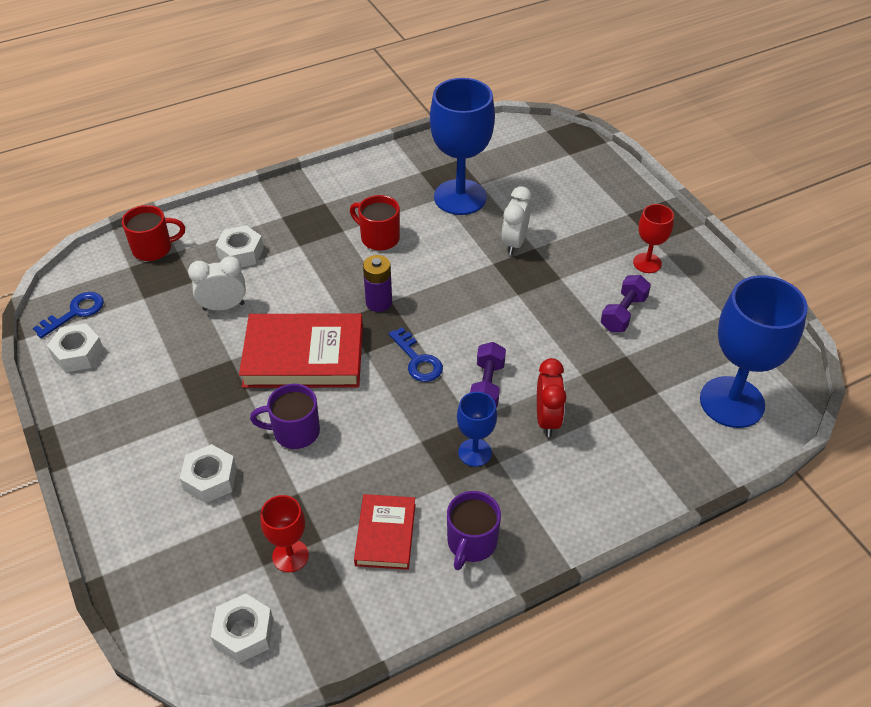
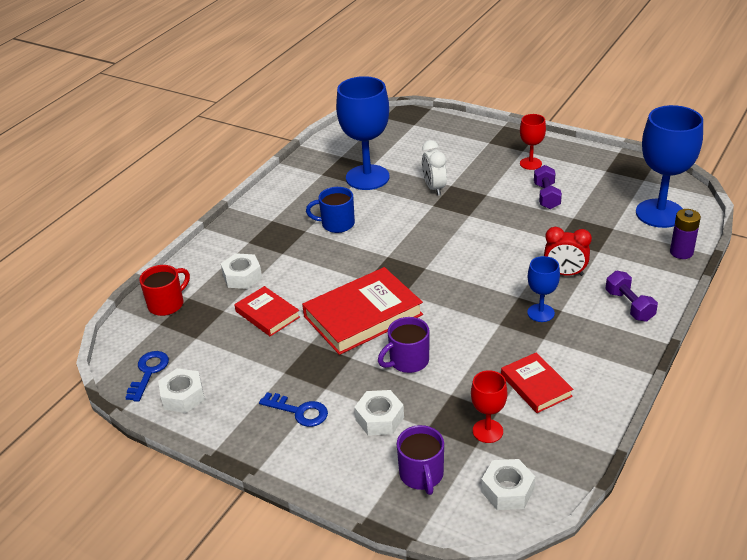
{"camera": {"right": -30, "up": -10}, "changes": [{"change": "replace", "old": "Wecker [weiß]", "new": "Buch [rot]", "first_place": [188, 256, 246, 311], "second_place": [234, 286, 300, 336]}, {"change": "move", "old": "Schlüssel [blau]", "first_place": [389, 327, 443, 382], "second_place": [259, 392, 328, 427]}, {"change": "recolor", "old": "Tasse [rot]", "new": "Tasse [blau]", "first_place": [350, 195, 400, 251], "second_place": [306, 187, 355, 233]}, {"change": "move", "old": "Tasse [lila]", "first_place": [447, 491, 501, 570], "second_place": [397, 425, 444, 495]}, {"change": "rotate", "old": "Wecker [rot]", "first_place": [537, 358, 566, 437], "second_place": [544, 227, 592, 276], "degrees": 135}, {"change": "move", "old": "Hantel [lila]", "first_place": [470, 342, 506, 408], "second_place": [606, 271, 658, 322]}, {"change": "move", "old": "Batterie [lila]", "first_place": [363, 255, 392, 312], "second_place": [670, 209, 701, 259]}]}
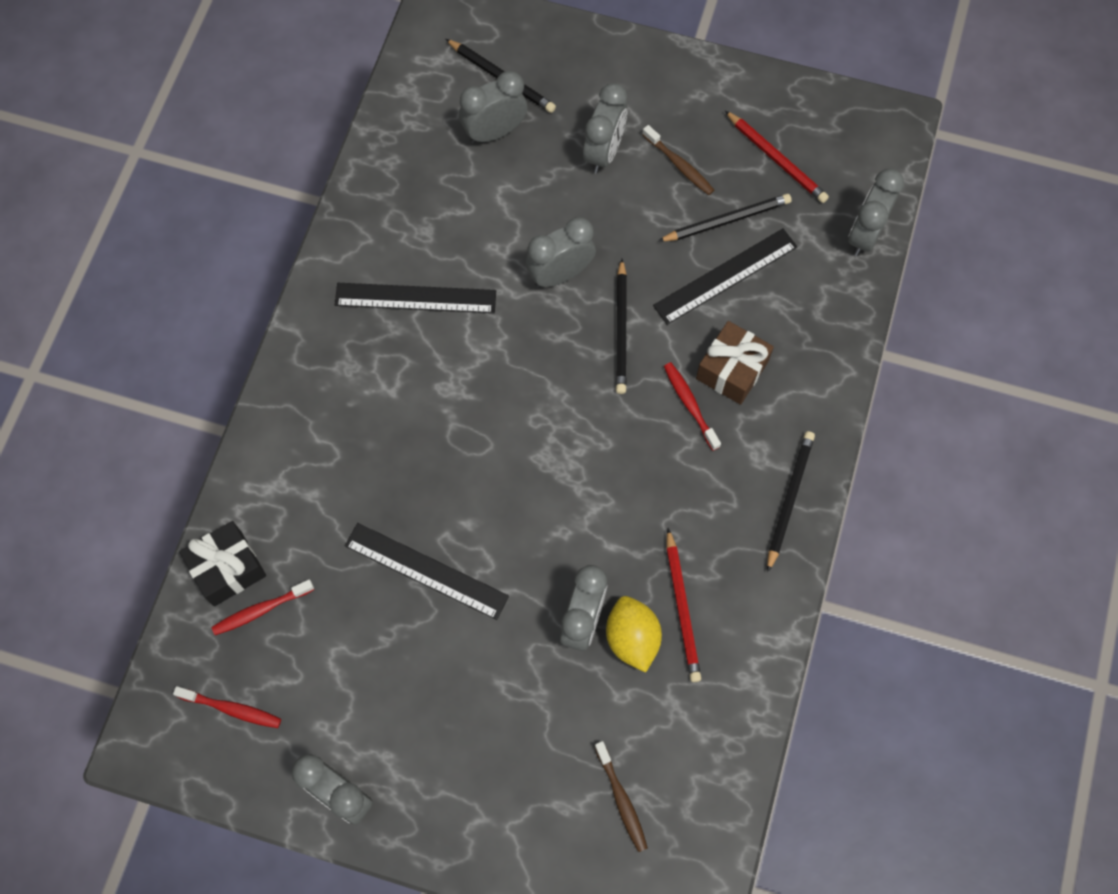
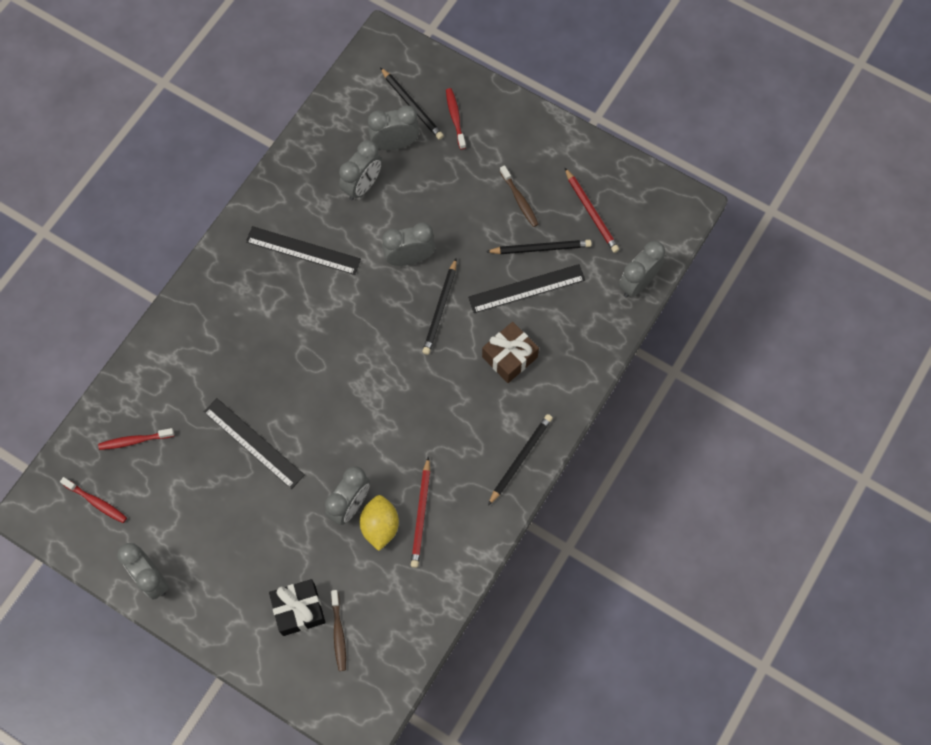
{"camera": {"right": 15, "up": 0}, "changes": [{"change": "move", "old": "Geschenk [schwarz]", "first_place": [179, 521, 266, 606], "second_place": [269, 579, 325, 636]}, {"change": "move", "old": "Wecker [grau]", "first_place": [583, 83, 627, 173], "second_place": [339, 140, 382, 200]}, {"change": "move", "old": "Zahnbürste [rot]", "first_place": [664, 362, 721, 451], "second_place": [446, 88, 466, 150]}]}
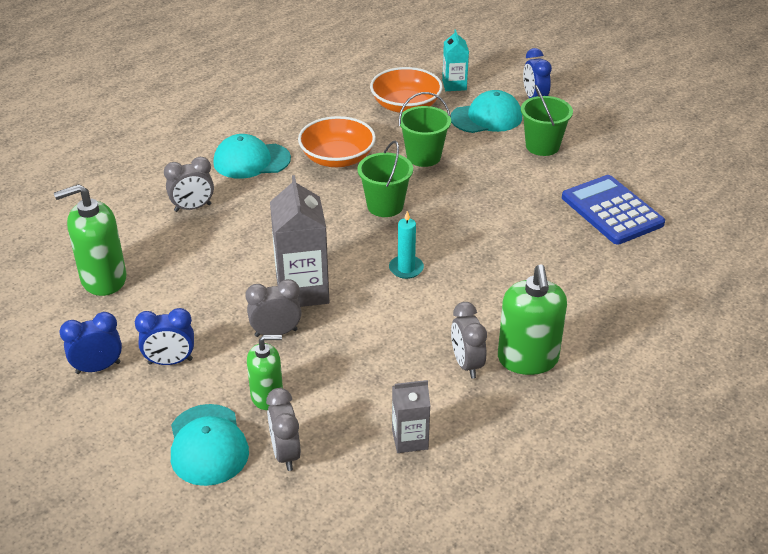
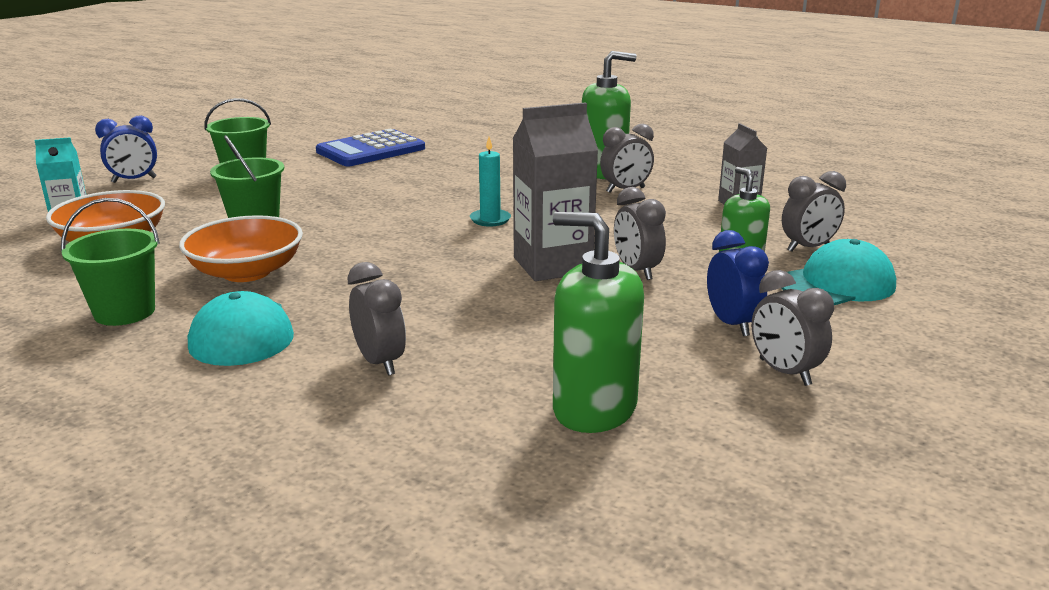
{"camera": {"right": -100, "up": -15}, "changes": [{"change": "move", "old": "Eimer [grün]", "first_place": [357, 141, 413, 217], "second_place": [61, 198, 160, 326]}, {"change": "rotate", "old": "Seifenspender [grün]", "first_place": [54, 184, 127, 296], "second_place": [553, 212, 644, 433], "degrees": 150}, {"change": "recolor", "old": "Wecker [blau]", "new": "Wecker [grau]", "first_place": [60, 312, 122, 374], "second_place": [752, 270, 834, 386]}, {"change": "delete", "old": "Kappe [türkis]", "first_place": [451, 90, 522, 133]}]}
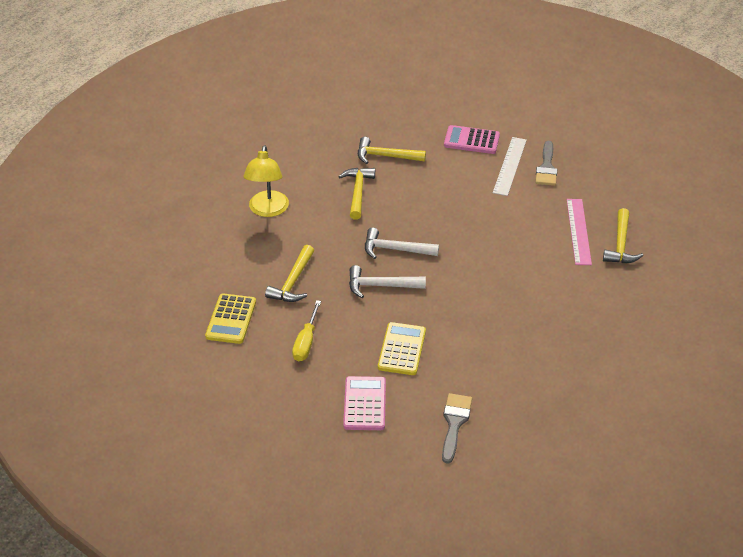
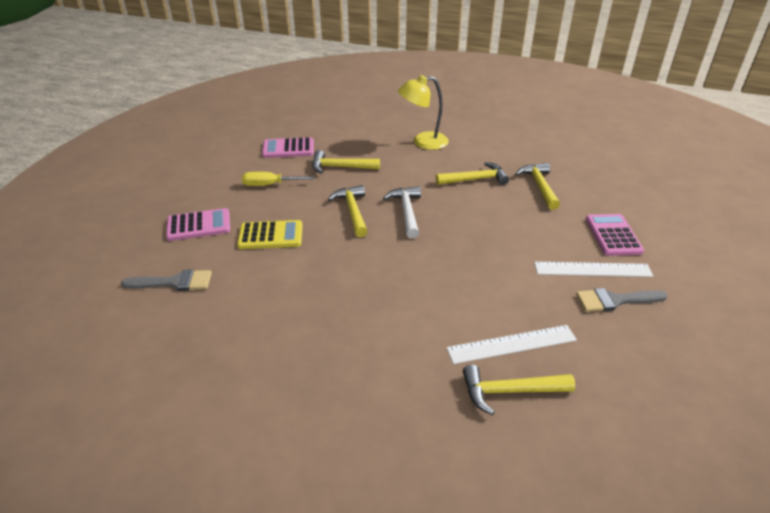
{"camera": {"right": 75, "up": -5}, "changes": [{"change": "recolor", "old": "Taschenrechner [gelb]", "new": "Taschenrechner [rosa]", "first_place": [205, 293, 256, 344], "second_place": [262, 137, 314, 158]}, {"change": "recolor", "old": "Hammer [weiß]", "new": "Hammer [gelb]", "first_place": [349, 265, 426, 298], "second_place": [328, 185, 368, 237]}, {"change": "recolor", "old": "Lineal [rosa]", "new": "Lineal [weiß]", "first_place": [567, 199, 592, 265], "second_place": [446, 325, 577, 364]}]}
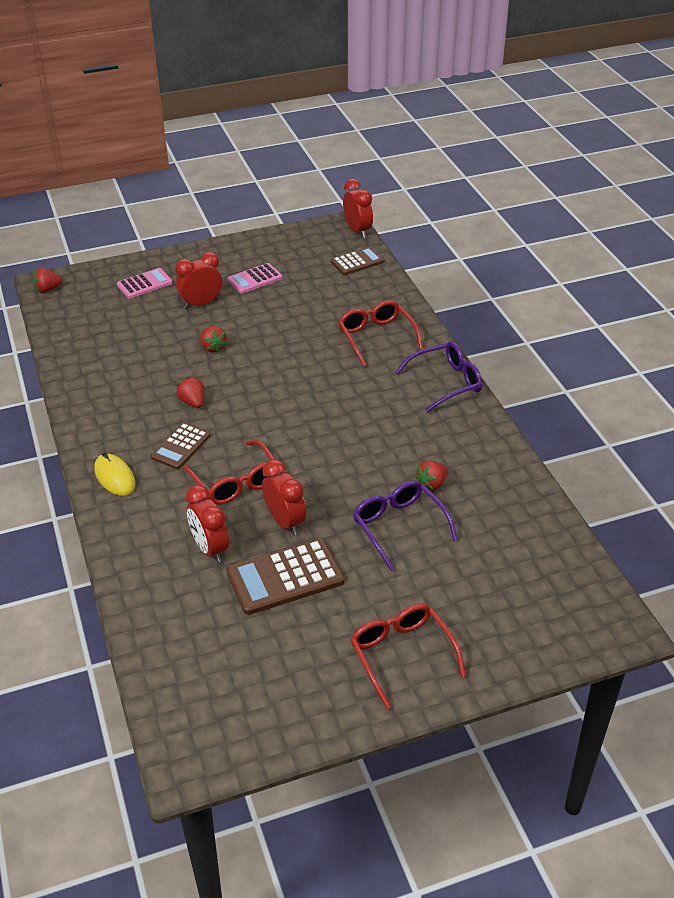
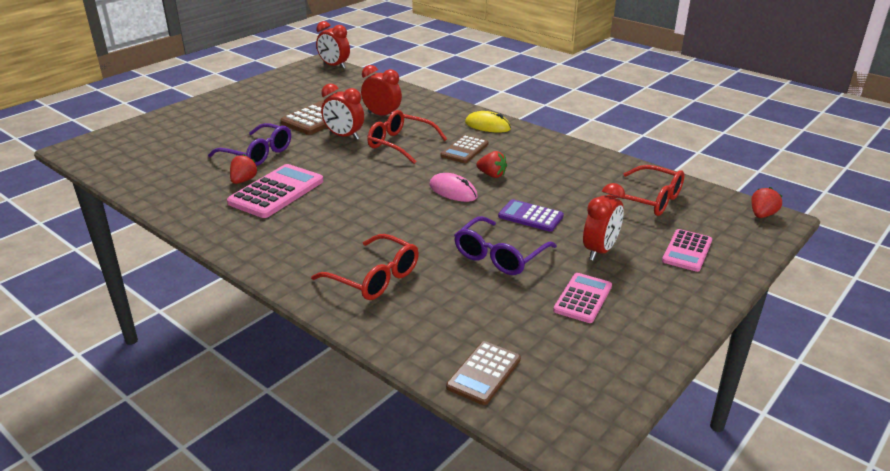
{"camera": {"right": 150, "up": -10}, "changes": [{"change": "insert", "new": "Taschenrechner [rosa]", "second_place": [227, 164, 323, 218]}, {"change": "move", "old": "Wecker [rot]", "first_place": [343, 179, 373, 238], "second_place": [316, 21, 350, 69]}, {"change": "insert", "new": "Computermaus [rosa]", "second_place": [429, 173, 478, 202]}, {"change": "rotate", "old": "Taschenrechner [braun]", "first_place": [150, 422, 211, 469], "second_place": [441, 135, 488, 163], "degrees": -150}, {"change": "move", "old": "Brille [lila]", "first_place": [395, 341, 482, 413], "second_place": [454, 216, 557, 275]}, {"change": "replace", "old": "Erdbeere [rot]", "new": "Taschenrechner [lila]", "first_place": [201, 326, 227, 352], "second_place": [498, 199, 564, 232]}, {"change": "move", "old": "Brille [rot]", "first_place": [350, 604, 466, 709], "second_place": [606, 165, 685, 216]}]}
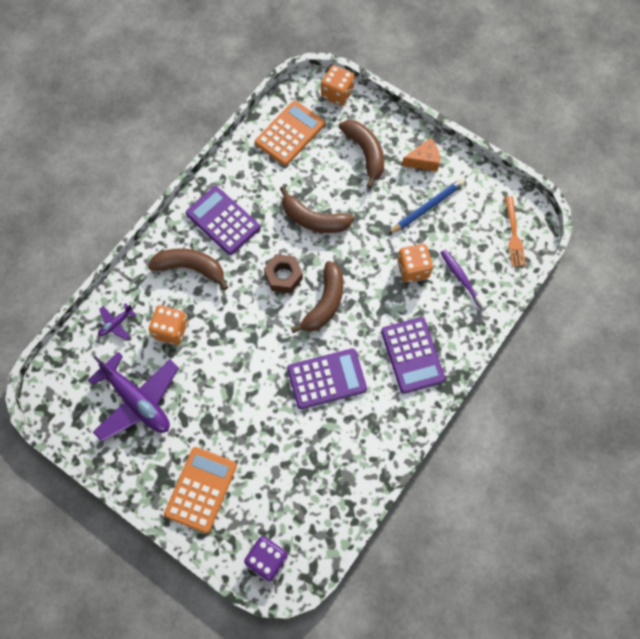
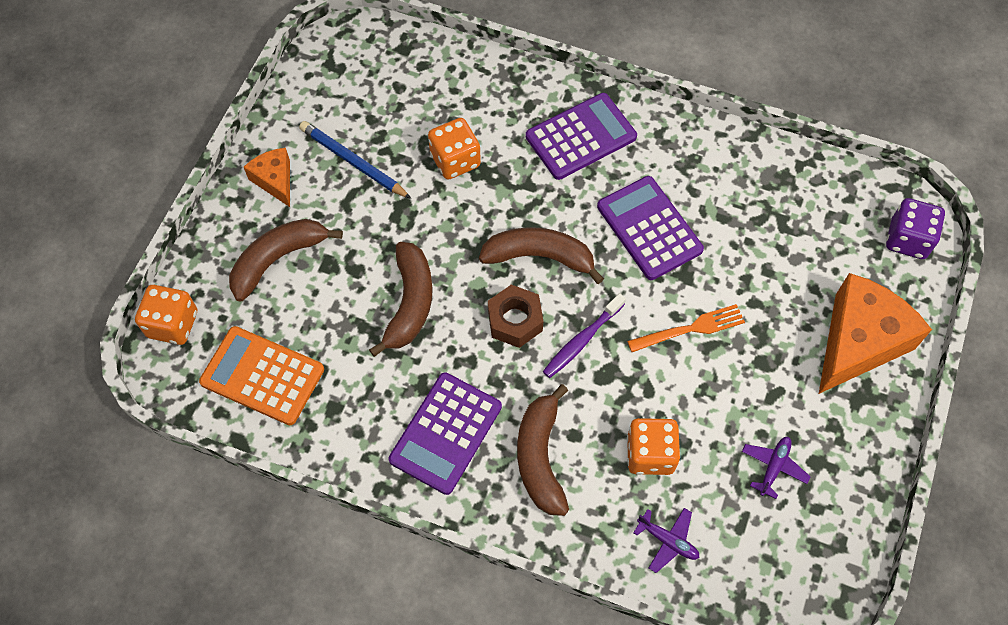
{"camera": {"right": -105, "up": -5}, "changes": [{"change": "move", "old": "Zahnbürste [lila]", "first_place": [440, 250, 488, 310], "second_place": [543, 293, 626, 378]}, {"change": "move", "old": "Gabel [orange]", "first_place": [505, 196, 526, 267], "second_place": [627, 304, 745, 352]}, {"change": "resize", "old": "Flugzeug [lila]", "first_place": [87, 352, 179, 441], "second_place": [742, 437, 811, 499], "factor": 0.44}, {"change": "replace", "old": "Taschenrechner [orange]", "new": "Käse [orange]", "first_place": [164, 447, 237, 533], "second_place": [819, 273, 932, 394]}]}
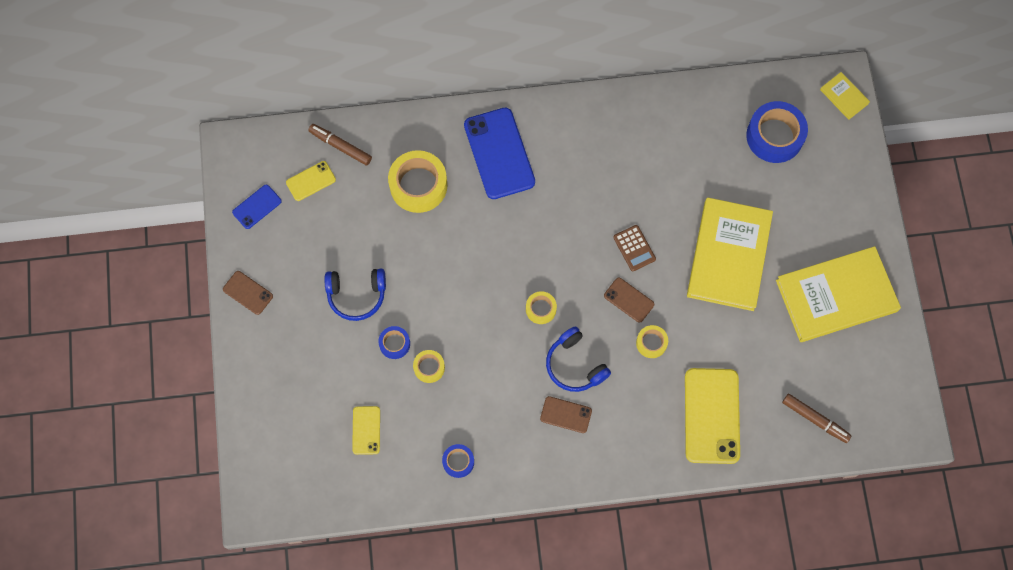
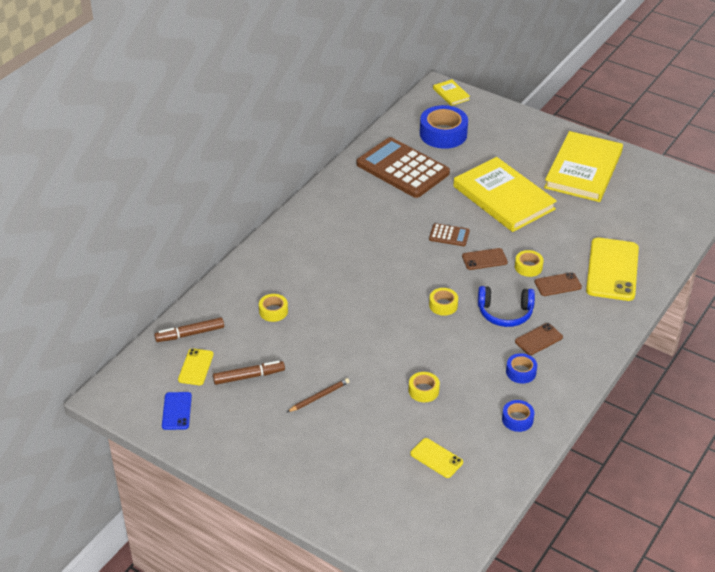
{"camera": {"right": -50, "up": -30}, "changes": [{"change": "move", "old": "Filzstift [braun]", "first_place": [782, 394, 852, 443], "second_place": [213, 361, 285, 385]}, {"change": "resize", "old": "Klebeband [gelb]", "first_place": [388, 150, 447, 213], "second_place": [259, 294, 288, 322], "factor": 0.52}, {"change": "replace", "old": "Kopfhörer [blau]", "new": "Bleistift [braun]", "first_place": [325, 269, 386, 321], "second_place": [287, 378, 350, 412]}, {"change": "insert", "new": "Taschenrechner [braun]", "second_place": [357, 137, 450, 198]}, {"change": "rotate", "old": "Buch [gelb]", "first_place": [820, 72, 870, 120], "second_place": [433, 79, 470, 106], "degrees": 60}, {"change": "move", "old": "Klebeband [blau]", "first_place": [378, 326, 410, 359], "second_place": [506, 353, 537, 383]}, {"change": "move", "old": "Handy [braun]", "first_place": [223, 271, 273, 315], "second_place": [535, 272, 582, 296]}, {"change": "rotate", "old": "Handy [gelb]", "first_place": [685, 368, 740, 464], "second_place": [586, 238, 639, 301], "degrees": 60}, {"change": "delete", "old": "Handy [blau]", "first_place": [464, 107, 535, 199]}]}
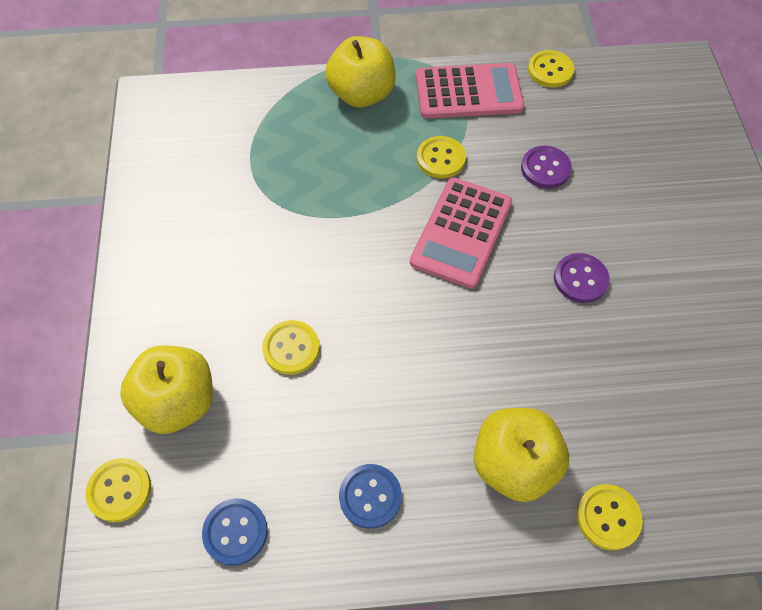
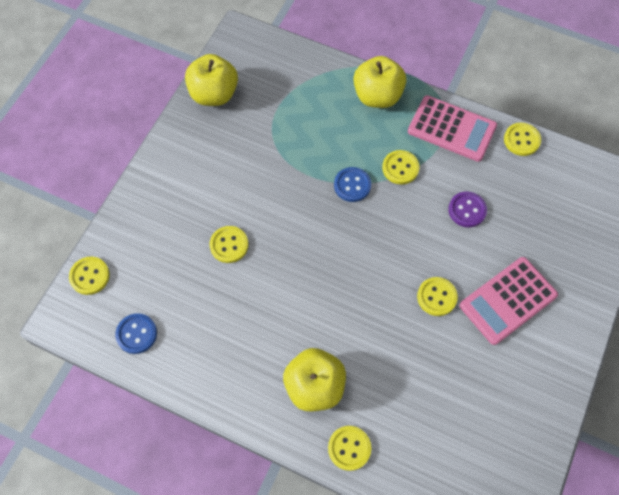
{"camera": {"right": 30, "up": 5}, "changes": [{"change": "move", "old": "Apfel [gelb]", "first_place": [120, 345, 213, 434], "second_place": [185, 54, 238, 106]}, {"change": "move", "old": "Knopf [blau]", "first_place": [339, 464, 402, 529], "second_place": [334, 167, 371, 202]}, {"change": "recolor", "old": "Knopf [lila]", "new": "Knopf [gelb]", "first_place": [554, 253, 610, 303], "second_place": [417, 277, 458, 316]}, {"change": "move", "old": "Taschenrechner [rosa]", "first_place": [410, 177, 512, 289], "second_place": [460, 257, 558, 345]}]}
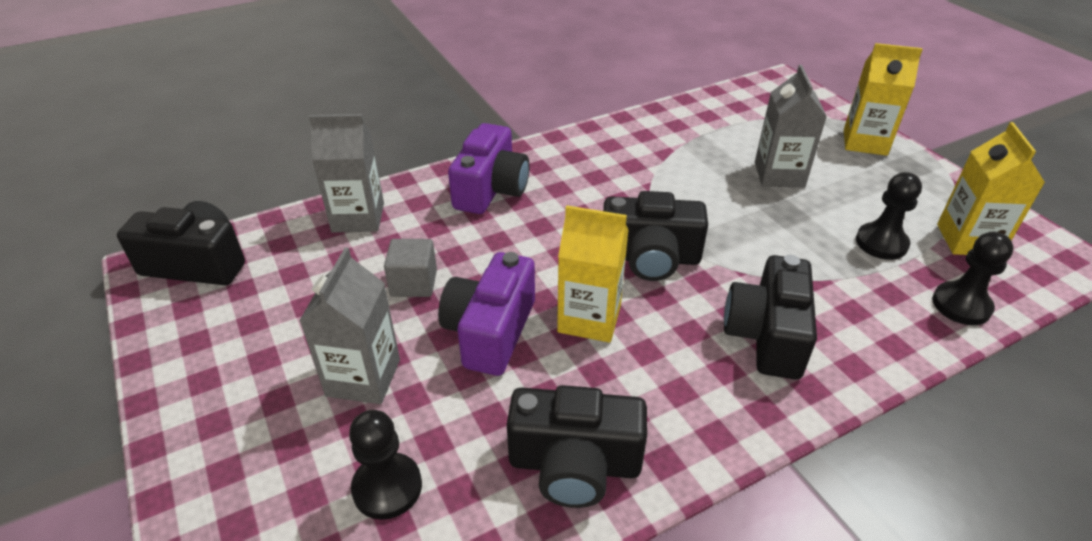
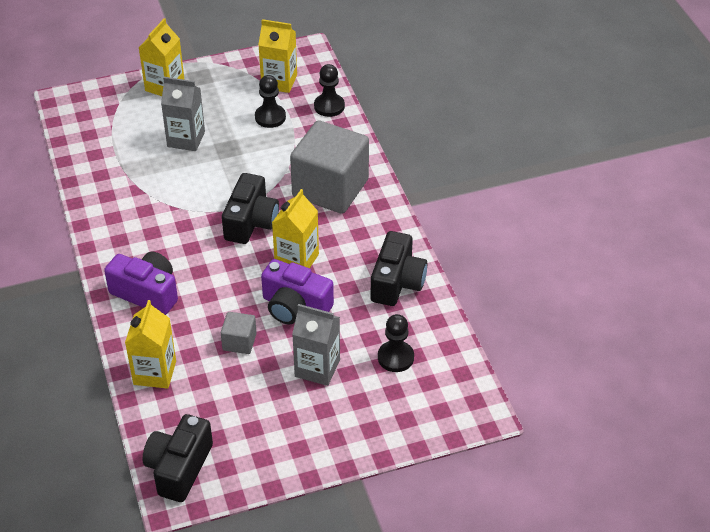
{"camera": {"right": -80, "up": 5}, "changes": [{"change": "recolor", "old": "Getränkekarton [grau]", "new": "Getränkekarton [gelb]", "first_place": [309, 114, 384, 233], "second_place": [125, 300, 176, 389]}, {"change": "replace", "old": "Kamera [schwarz]", "new": "Kubus [grau]", "first_place": [724, 255, 817, 379], "second_place": [290, 120, 369, 214]}]}
